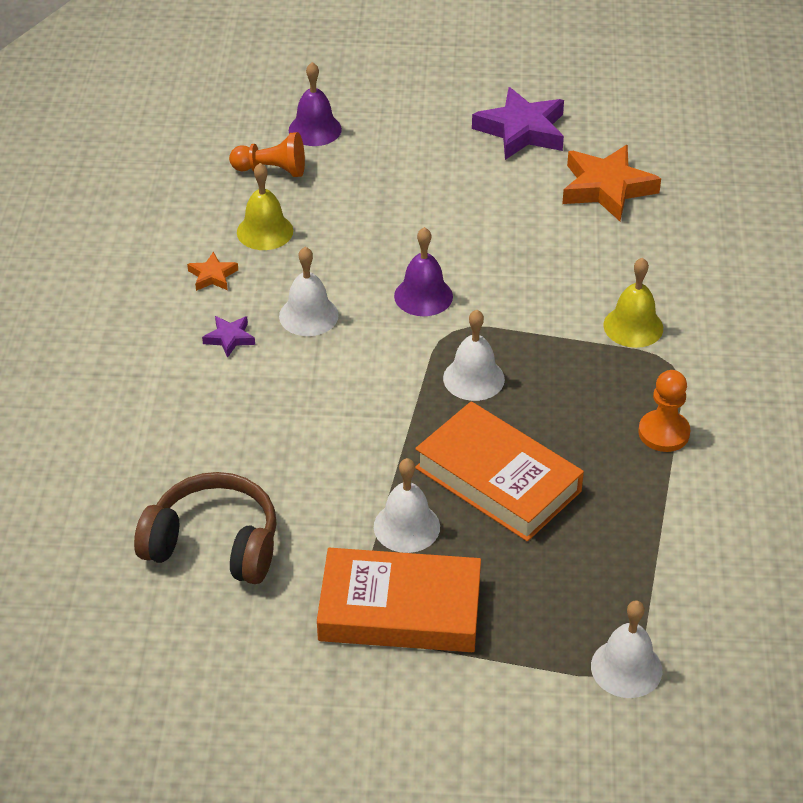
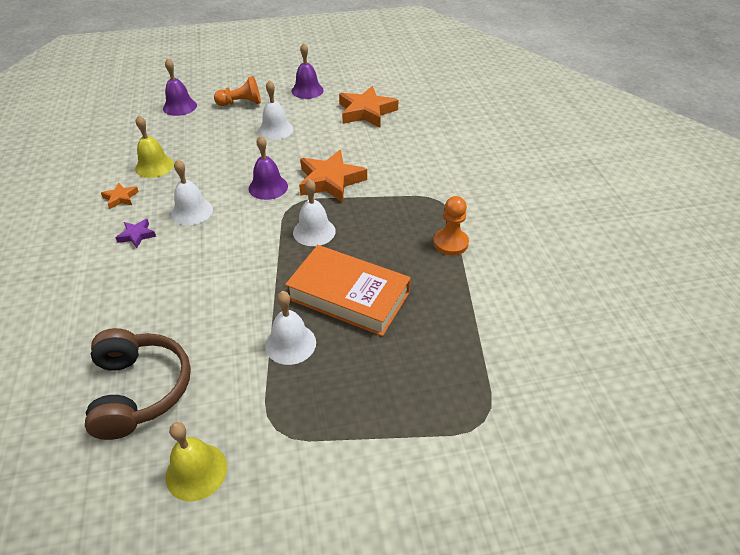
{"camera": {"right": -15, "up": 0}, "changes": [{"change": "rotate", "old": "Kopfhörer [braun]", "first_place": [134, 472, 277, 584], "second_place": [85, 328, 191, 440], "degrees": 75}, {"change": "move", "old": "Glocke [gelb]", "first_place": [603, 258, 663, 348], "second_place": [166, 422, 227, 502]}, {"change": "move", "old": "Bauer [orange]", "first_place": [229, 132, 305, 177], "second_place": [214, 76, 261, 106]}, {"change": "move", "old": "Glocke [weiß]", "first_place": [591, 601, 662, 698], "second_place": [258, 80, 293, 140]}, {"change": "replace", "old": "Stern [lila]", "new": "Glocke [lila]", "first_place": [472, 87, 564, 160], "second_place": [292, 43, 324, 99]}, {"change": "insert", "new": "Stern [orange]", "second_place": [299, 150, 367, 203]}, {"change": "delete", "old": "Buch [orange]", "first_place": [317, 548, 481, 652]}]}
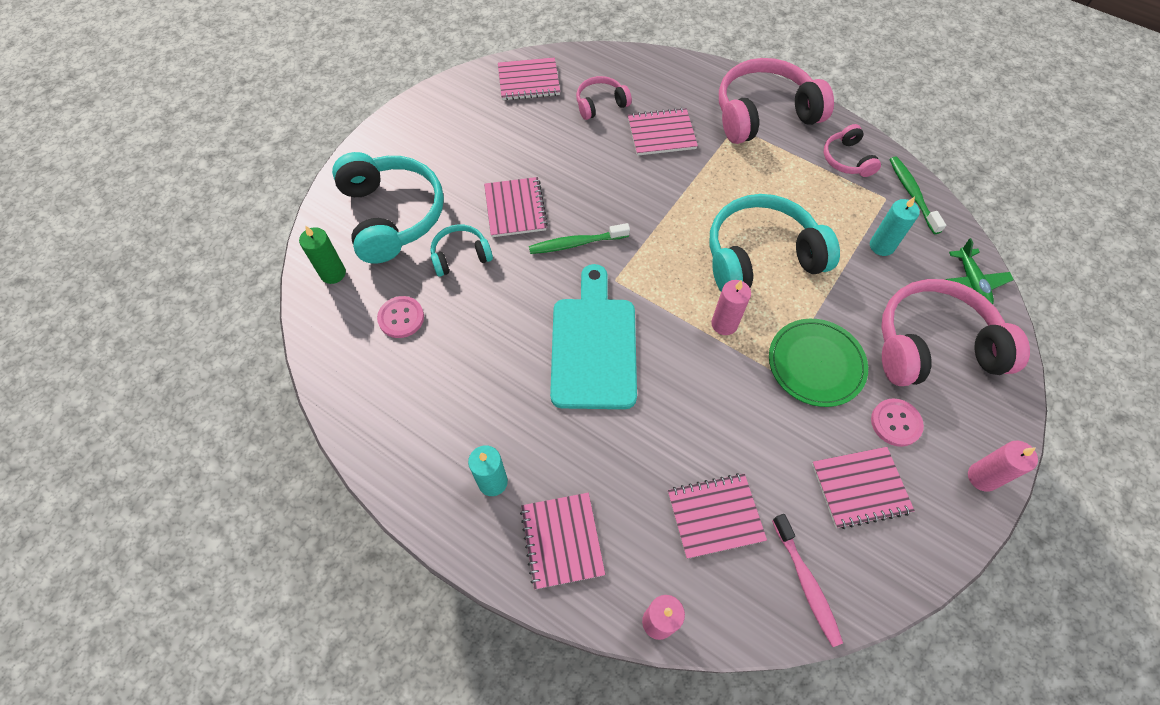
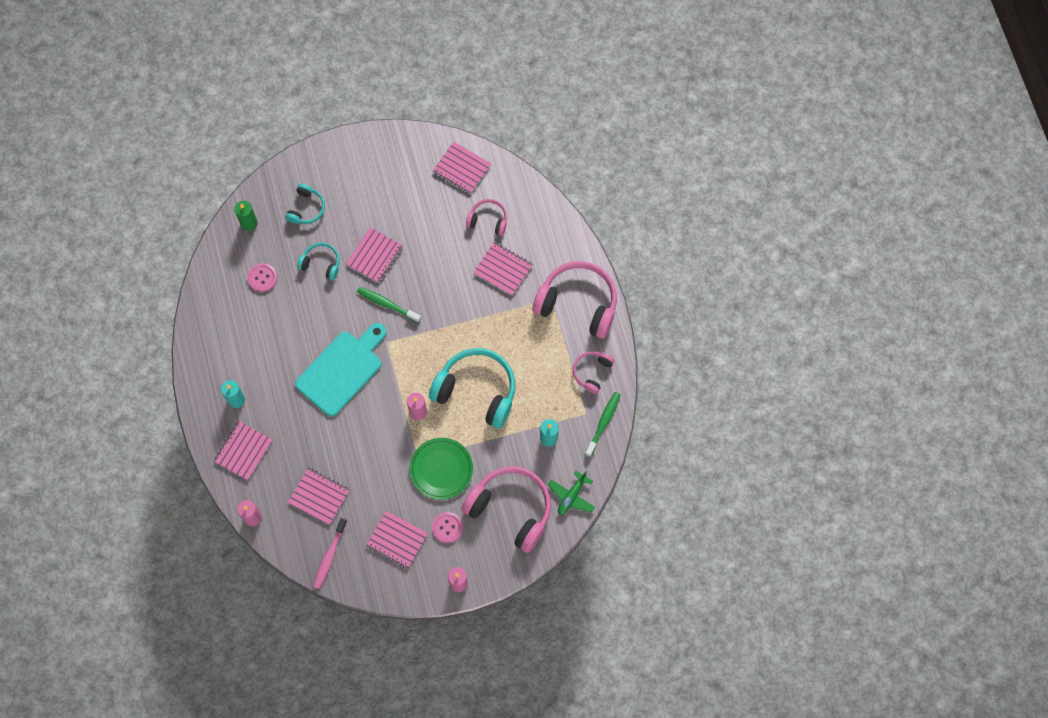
{"camera": {"right": 40, "up": 10}, "changes": [{"change": "resize", "old": "Kopfhörer [türkis]", "first_place": [332, 152, 444, 264], "second_place": [285, 184, 325, 224], "factor": 0.51}]}
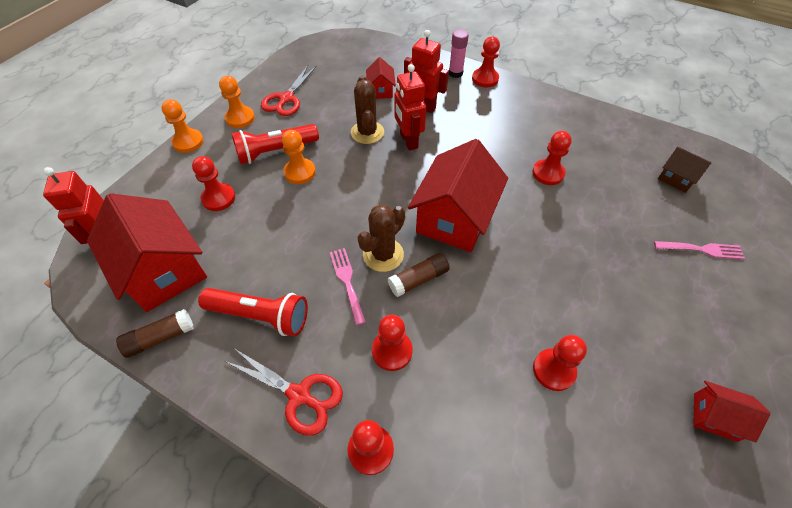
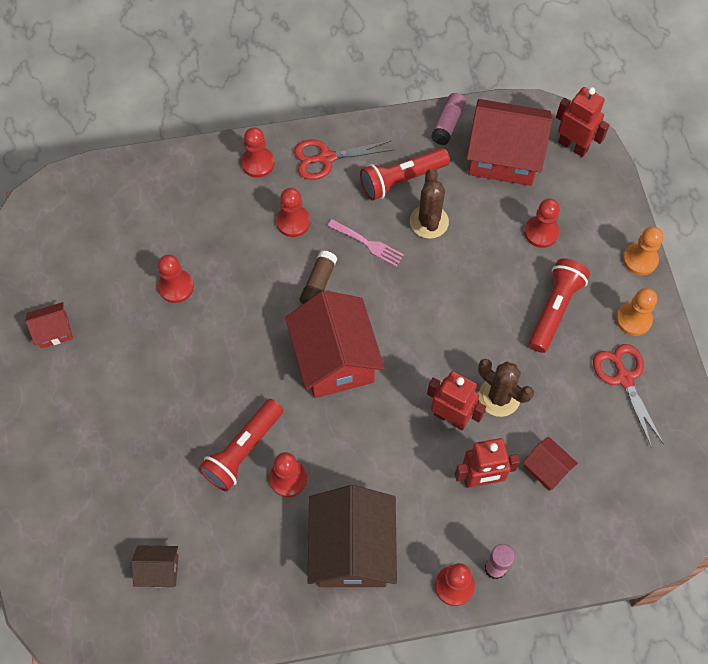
{"camera": {"right": 140, "up": 10}, "changes": [{"change": "insert", "new": "Taschenlampe [rot]", "second_place": [199, 399, 283, 492]}, {"change": "insert", "new": "Haus [braun]", "second_place": [308, 485, 397, 587]}, {"change": "move", "old": "Kaktus [braun]", "first_place": [357, 204, 405, 272], "second_place": [410, 168, 449, 239]}, {"change": "recolor", "old": "Klebestift [braun]", "new": "Klebestift [rosa]", "first_place": [116, 309, 194, 358], "second_place": [431, 93, 466, 145]}, {"change": "delete", "old": "Bauer [orange]", "first_place": [282, 130, 316, 184]}, {"change": "delete", "old": "Gabel [rosa]", "first_place": [654, 241, 745, 259]}]}
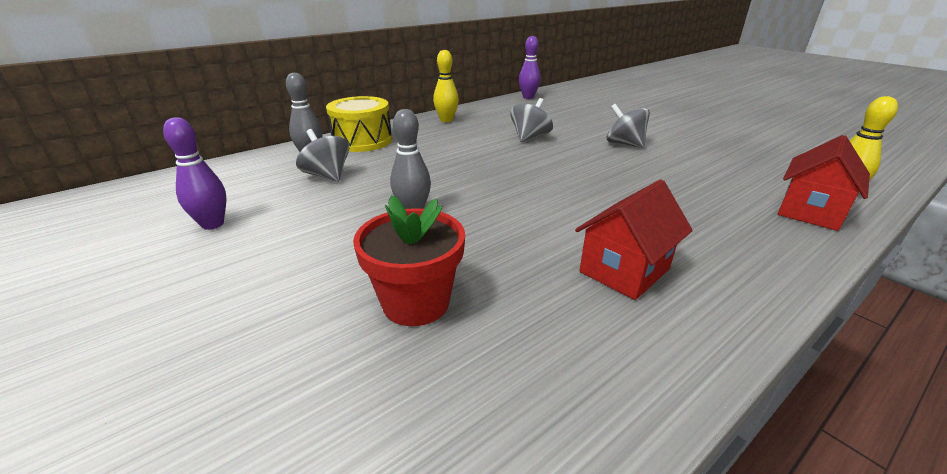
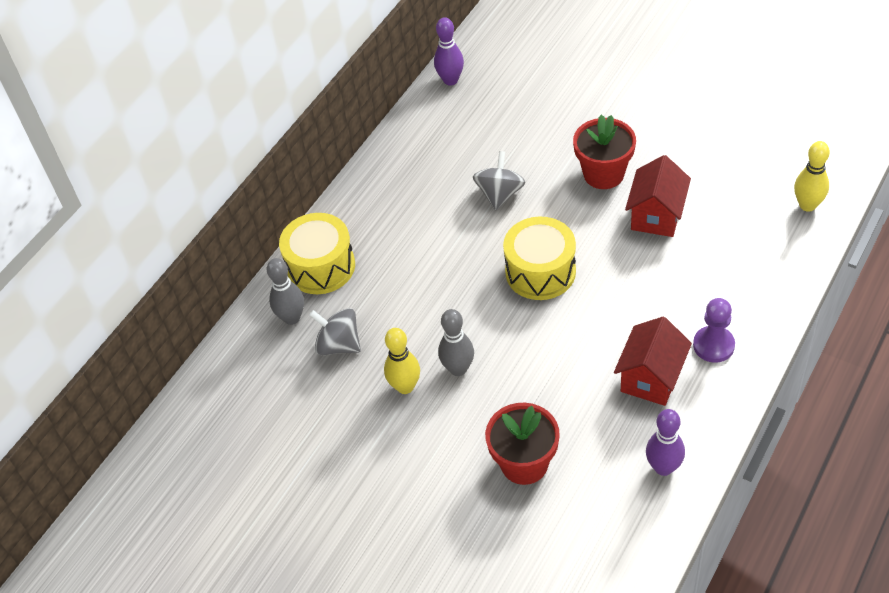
{"camera": {"right": -15, "up": 20}, "changes": [{"change": "move", "old": "Bowlingkegel [gelb]", "first_place": [433, 50, 459, 122], "second_place": [384, 328, 420, 394]}, {"change": "insert", "new": "Trommel [gelb]", "second_place": [503, 217, 576, 300]}, {"change": "replace", "old": "Kreisel [grau]", "new": "Blumentopf [rot]", "first_place": [607, 104, 650, 148], "second_place": [573, 115, 636, 189]}, {"change": "move", "old": "Haus [rot]", "first_place": [778, 135, 870, 231], "second_place": [625, 155, 691, 237]}, {"change": "move", "old": "Bowlingkegel [lila]", "first_place": [163, 117, 227, 230], "second_place": [646, 409, 685, 476]}, {"change": "insert", "new": "Bauer [lila]", "second_place": [693, 298, 735, 363]}]}
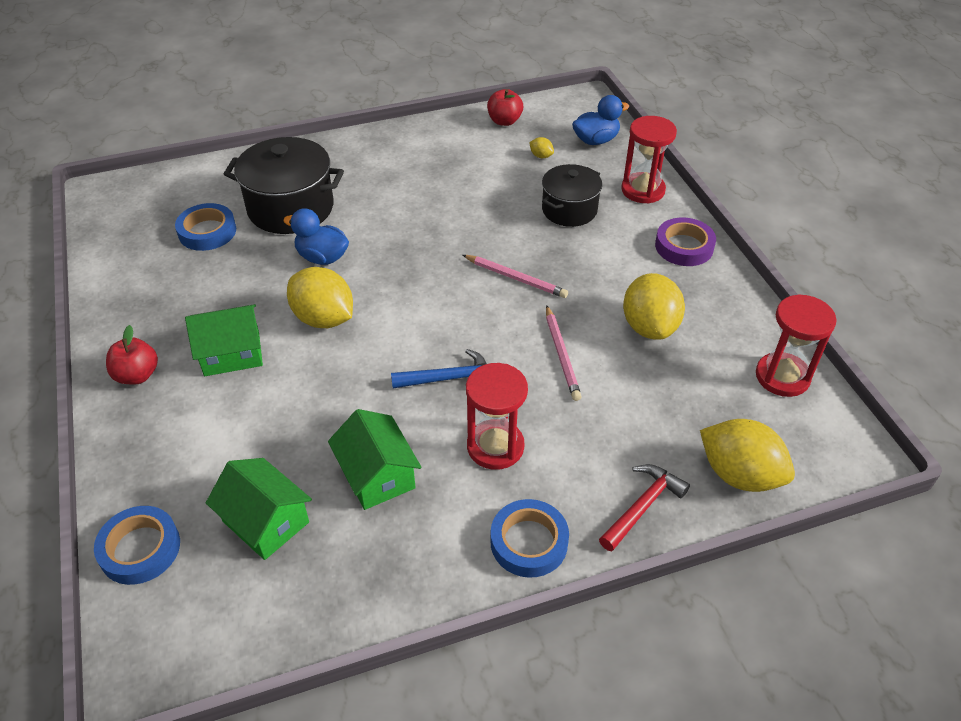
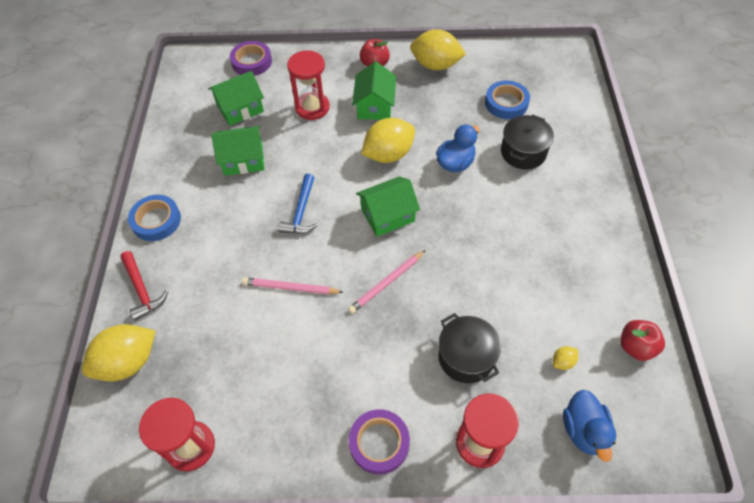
{"camera": {"right": 110, "up": 10}, "changes": [{"change": "recolor", "old": "Klebeband [blau]", "new": "Klebeband [lila]", "first_place": [94, 506, 180, 585], "second_place": [230, 41, 272, 76]}, {"change": "move", "old": "Sanduhr [rot]", "first_place": [466, 363, 528, 470], "second_place": [287, 50, 330, 120]}, {"change": "insert", "new": "Haus [grün]", "second_place": [356, 176, 420, 237]}, {"change": "move", "old": "Zitrone [gelb]", "first_place": [623, 273, 685, 340], "second_place": [410, 29, 466, 70]}, {"change": "resize", "old": "Kochtopf [schwarz]", "first_place": [224, 137, 344, 234], "second_place": [501, 114, 554, 169], "factor": 0.64}]}
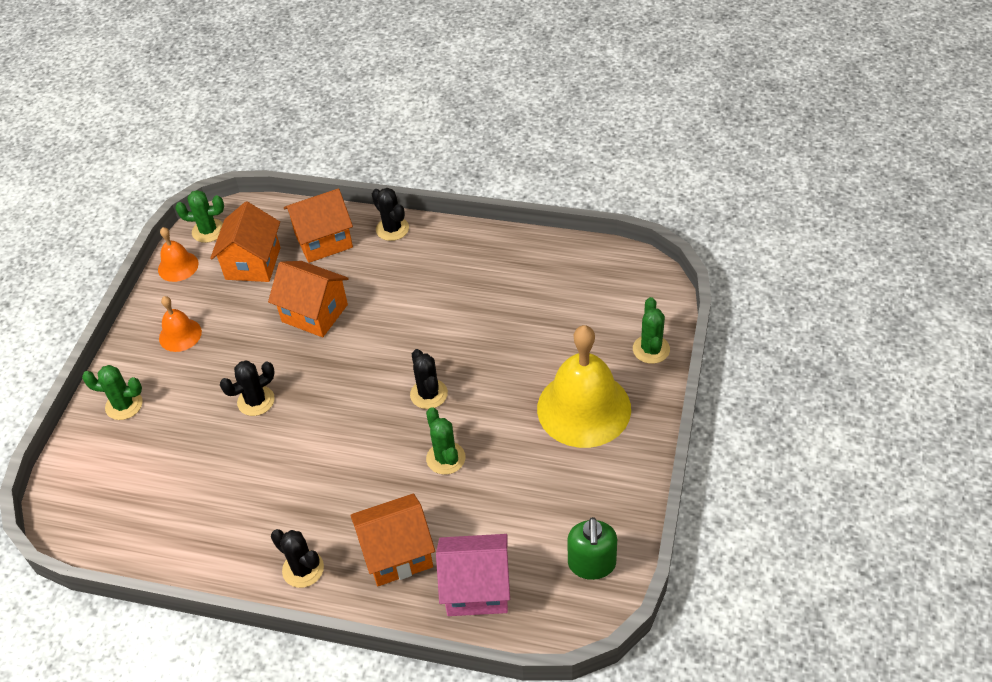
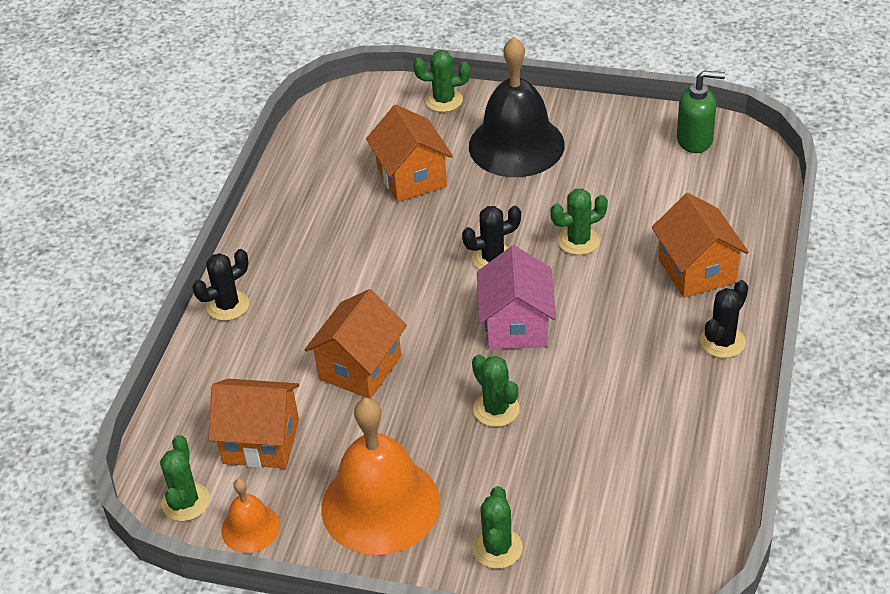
{"camera": {"right": -90, "up": -5}, "changes": [{"change": "resize", "old": "Glocke [orange]", "first_place": [159, 296, 202, 352], "second_place": [321, 398, 440, 555], "factor": 2.04}, {"change": "move", "old": "Haus [orange]", "first_place": [284, 188, 353, 263], "second_place": [366, 105, 453, 202]}, {"change": "recolor", "old": "Glocke [gelb]", "new": "Glocke [schwarz]", "first_place": [537, 325, 631, 448], "second_place": [469, 37, 565, 177]}, {"change": "recolor", "old": "Kaktus [schwarz]", "new": "Kaktus [grün]", "first_place": [220, 360, 275, 416], "second_place": [472, 354, 520, 427]}, {"change": "move", "old": "Haus [rosa]", "first_place": [436, 534, 510, 616], "second_place": [477, 245, 556, 350]}]}
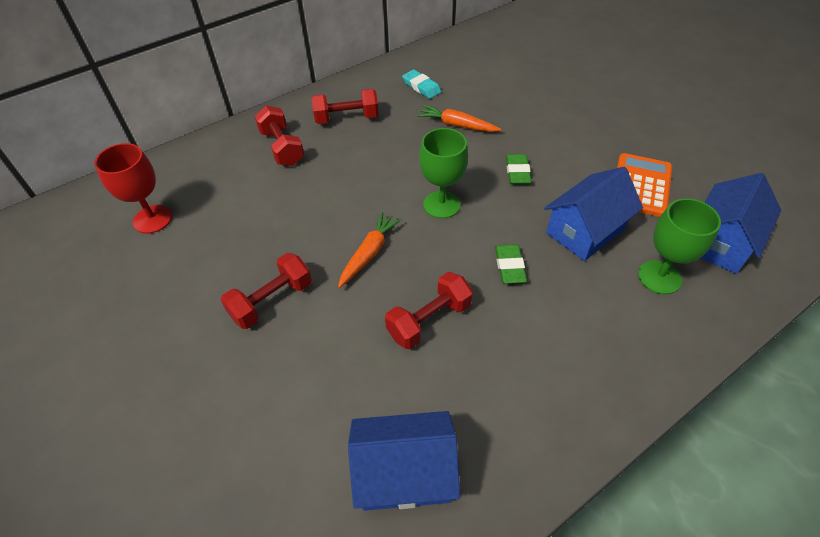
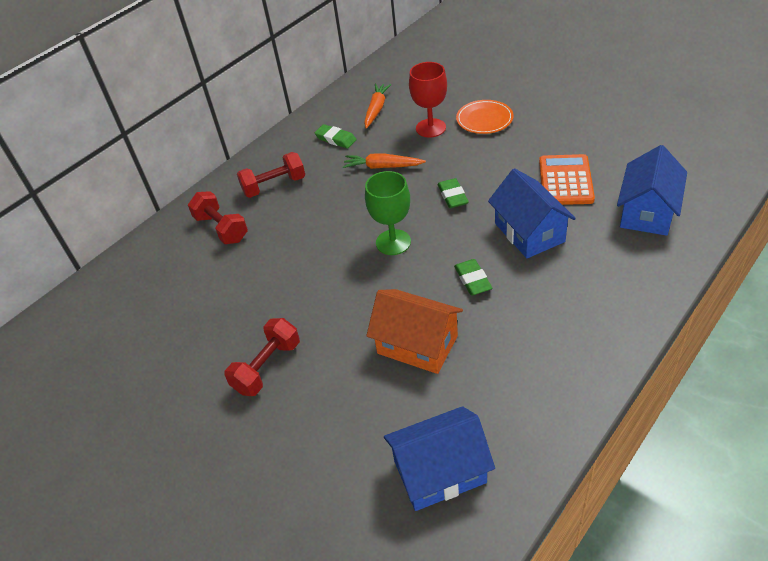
{"camera": {"right": -10, "up": -5}, "changes": [{"change": "recolor", "old": "Radiergummi [türkis]", "new": "Radiergummi [grün]", "first_place": [402, 69, 441, 99], "second_place": [315, 124, 357, 148]}, {"change": "move", "old": "Karotte [orange]", "first_place": [338, 212, 402, 288], "second_place": [364, 84, 391, 129]}, {"change": "replace", "old": "Hantel [rot]", "new": "Haus [orange]", "first_place": [385, 272, 473, 349], "second_place": [366, 289, 463, 374]}, {"change": "move", "old": "Kelch [rot]", "first_place": [95, 143, 172, 234], "second_place": [409, 62, 447, 138]}, {"change": "insert", "new": "Teller [orange]", "second_place": [456, 100, 514, 134]}, {"change": "rotate", "old": "Haus [blau]", "first_place": [544, 167, 643, 261], "second_place": [488, 168, 576, 258], "degrees": -60}, {"change": "delete", "old": "Kelch [grün]", "first_place": [638, 198, 721, 294]}]}
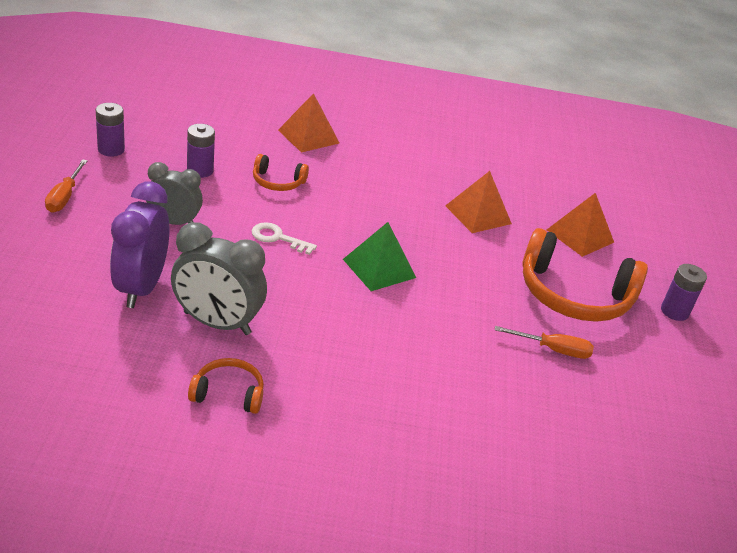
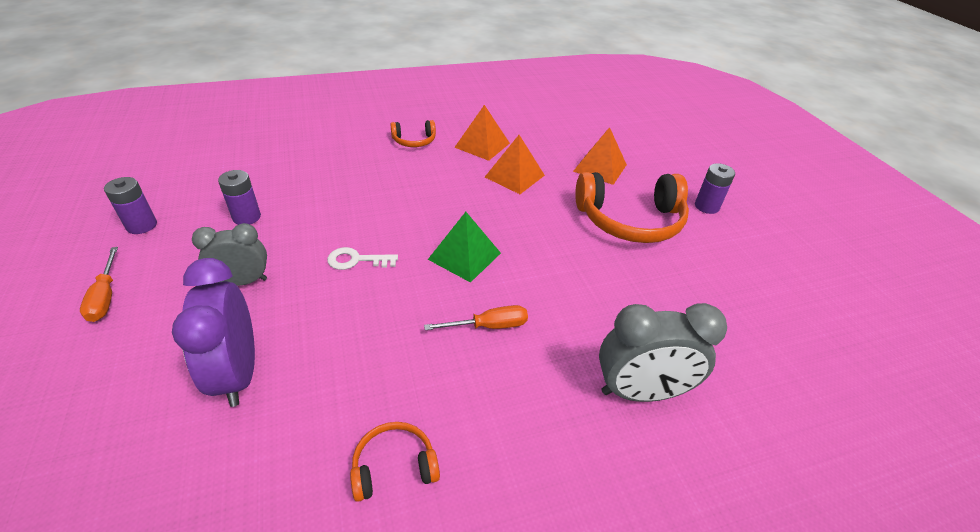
{"camera": {"right": -20, "up": 5}, "changes": [{"change": "move", "old": "Kopfhörer [orange]", "first_place": [253, 154, 309, 191], "second_place": [390, 120, 436, 147]}, {"change": "move", "old": "Schraubenzieher [orange]", "first_place": [495, 326, 594, 359], "second_place": [424, 305, 528, 330]}, {"change": "move", "old": "Pyramide [orange]", "first_place": [278, 93, 339, 152], "second_place": [454, 105, 510, 161]}, {"change": "move", "old": "Wecker [grau]", "first_place": [171, 222, 267, 335], "second_place": [599, 303, 727, 402]}]}
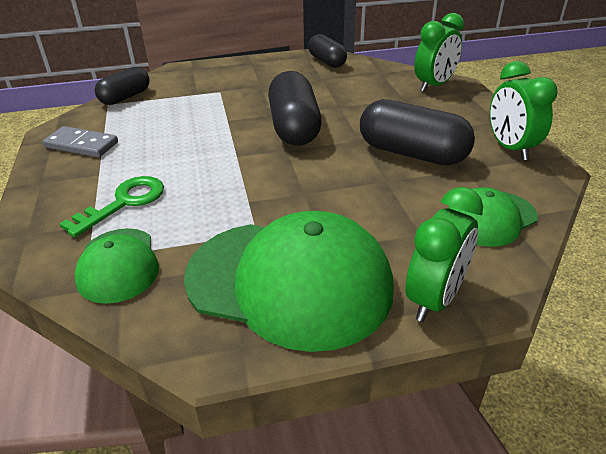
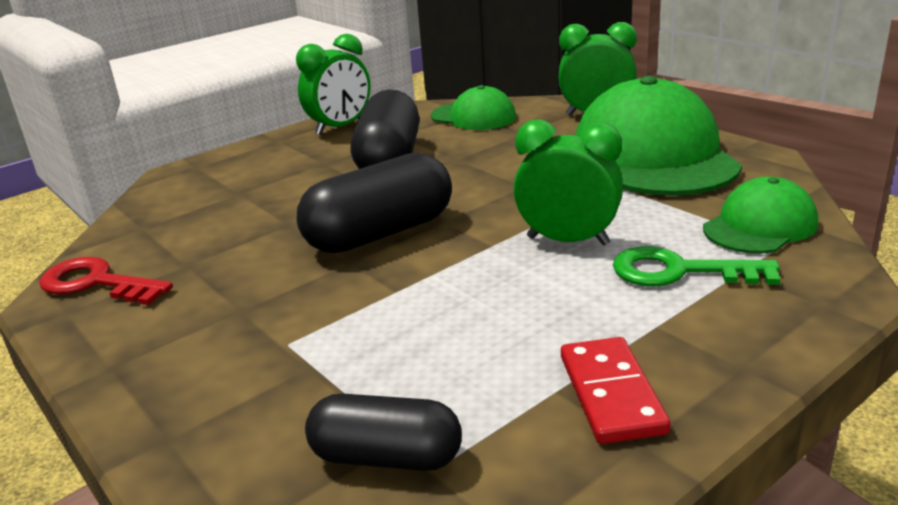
{"camera": {"right": -115, "up": -10}, "changes": [{"change": "replace", "old": "Kapsel [schwarz]", "new": "Schlüssel [rot]", "first_place": [308, 34, 347, 68], "second_place": [39, 257, 173, 305]}, {"change": "move", "old": "Wecker [grün]", "first_place": [414, 13, 464, 92], "second_place": [514, 120, 623, 245]}, {"change": "recolor", "old": "Dominostein [grau]", "new": "Dominostein [rot]", "first_place": [43, 126, 118, 157], "second_place": [561, 337, 671, 444]}]}
